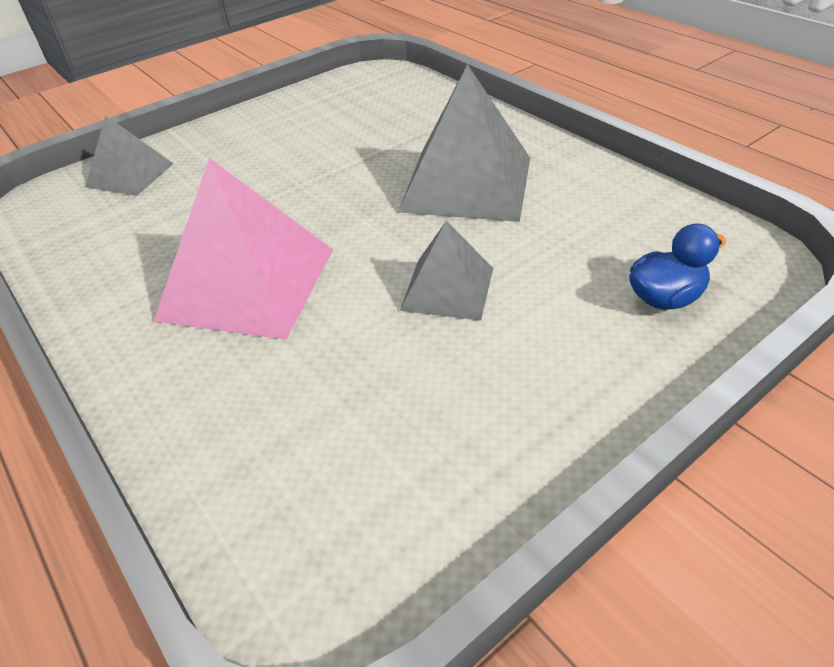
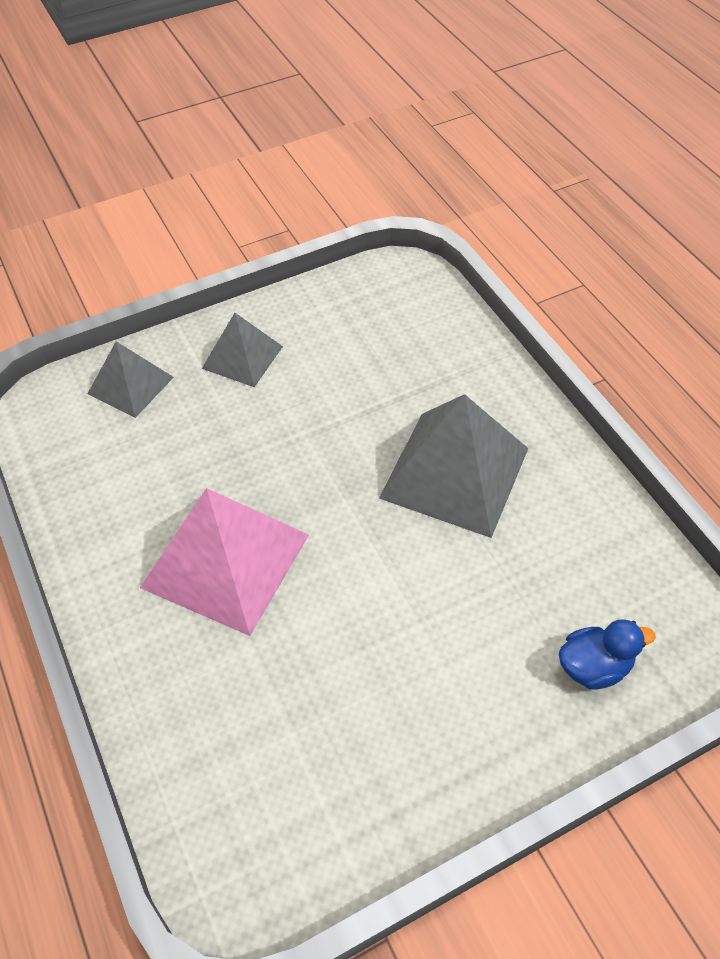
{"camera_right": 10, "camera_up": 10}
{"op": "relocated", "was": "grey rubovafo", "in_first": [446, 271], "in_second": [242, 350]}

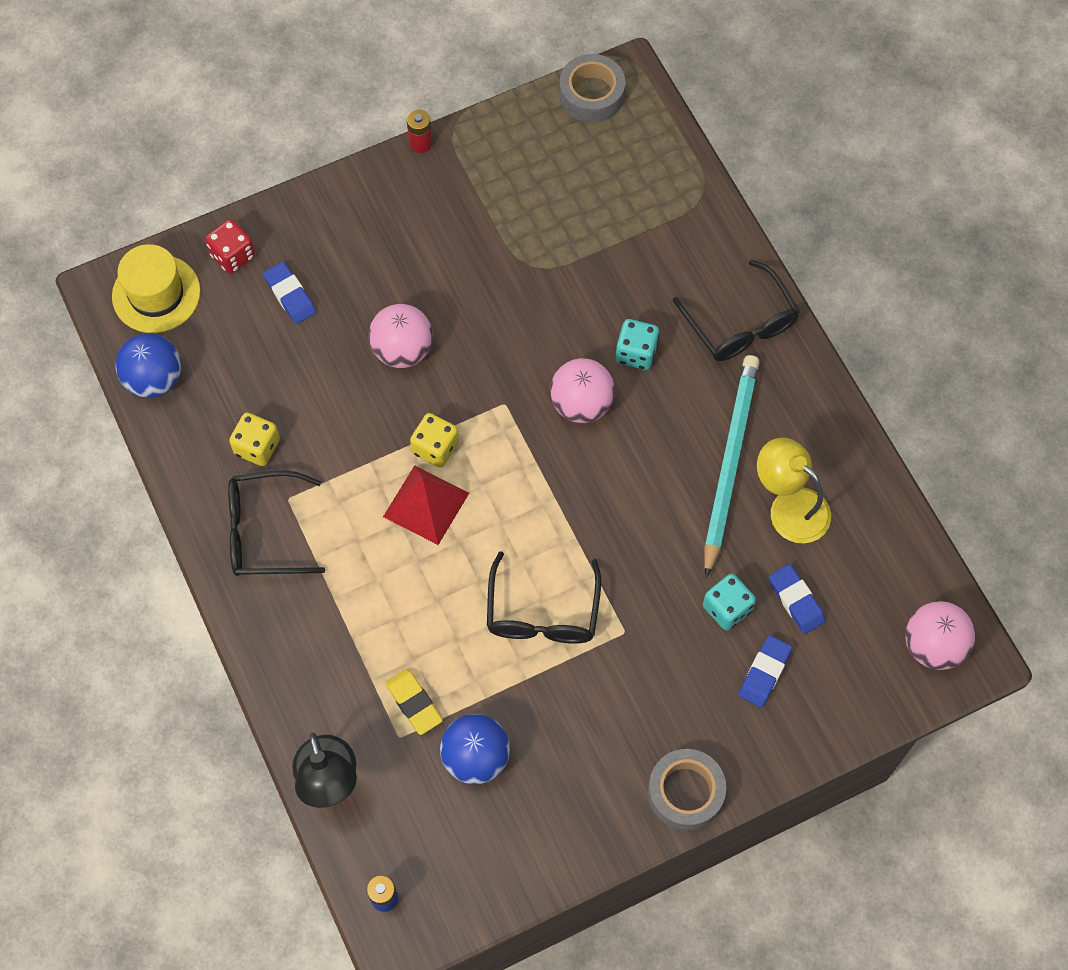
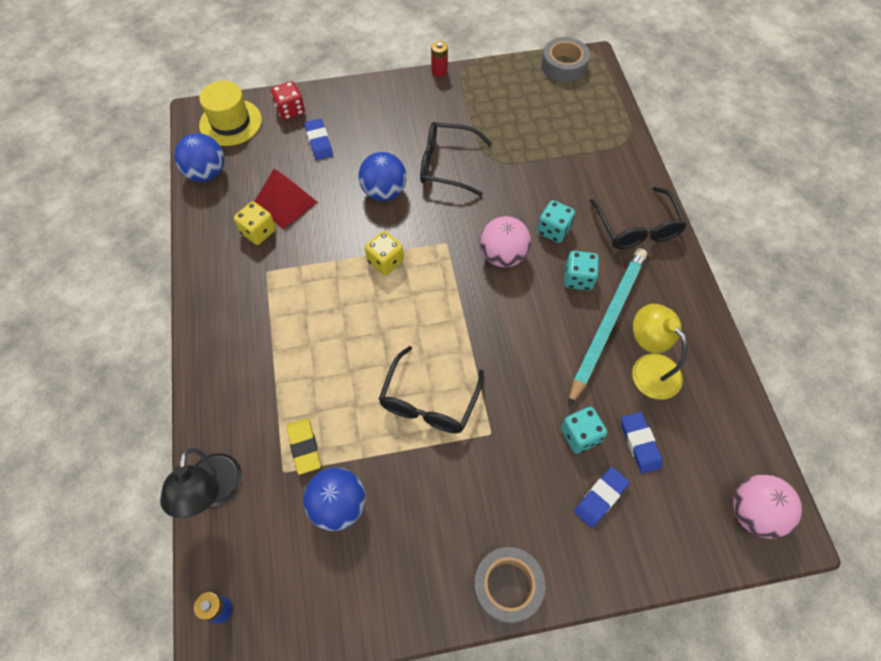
{"camera_right": 15, "camera_up": -5}
{"op": "relocated", "was": "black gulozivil", "in_first": [276, 523], "in_second": [456, 159]}
{"op": "colour", "was": "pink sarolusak", "now": "blue sarolusak", "in_first": [401, 336], "in_second": [382, 176]}
{"op": "relocated", "was": "red rubovafo", "in_first": [426, 505], "in_second": [285, 198]}
{"op": "appeared", "now": "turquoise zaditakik", "in_second": [581, 271]}

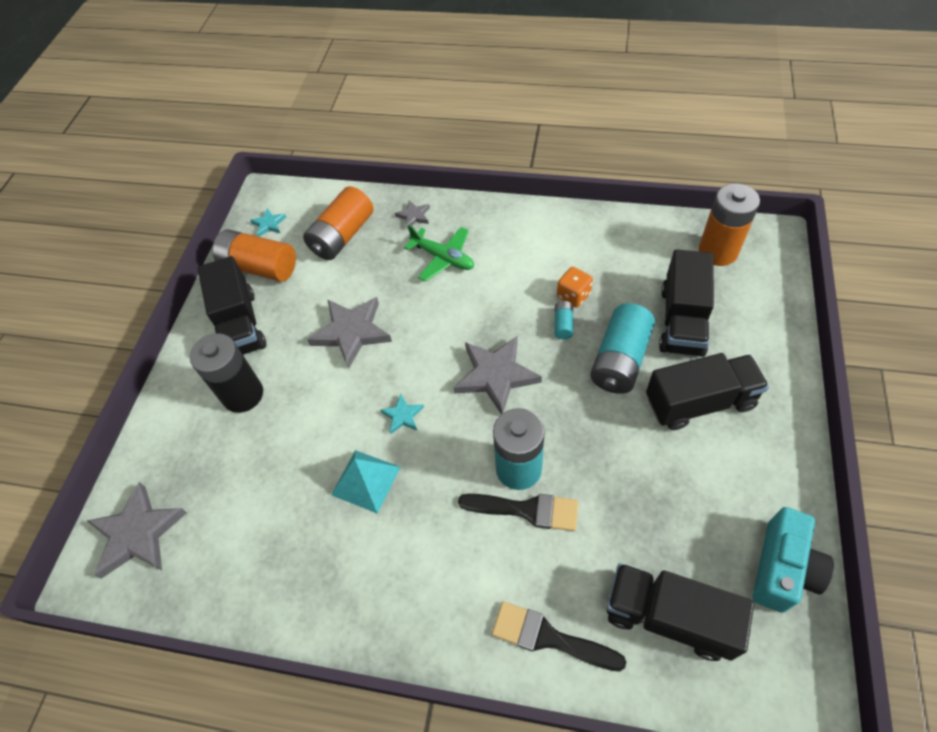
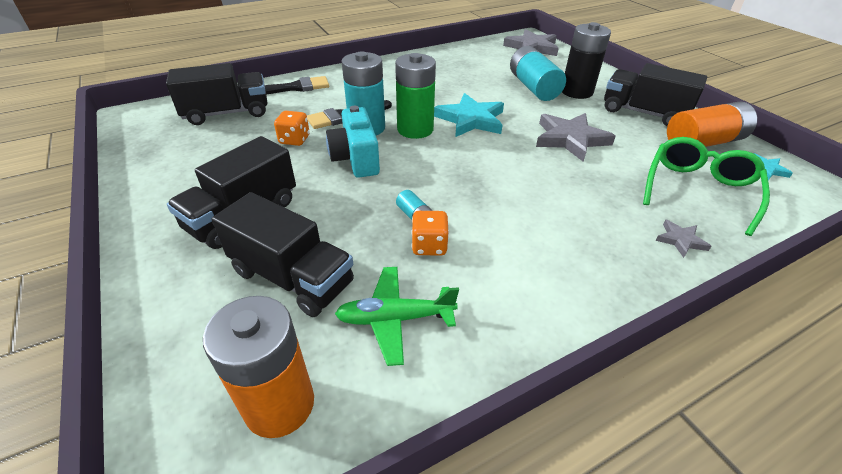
{"camera_right": 135, "camera_up": -15}
{"op": "exchanged", "was": "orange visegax", "now": "green gulozivil", "in_first": [338, 223], "in_second": [706, 186]}
{"op": "missing", "was": "turquoise rubovafo", "in_first": [366, 482]}
{"op": "size", "was": "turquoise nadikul", "in_first": [402, 414], "in_second": [469, 115], "ratio": 2.05}
{"op": "relocated", "was": "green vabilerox", "in_first": [439, 253], "in_second": [397, 316]}
{"op": "missing", "was": "grey nadikul", "in_first": [497, 375]}
{"op": "relocated", "was": "turquoise visegax", "in_first": [622, 348], "in_second": [538, 73]}
{"op": "spun", "was": "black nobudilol", "in_first": [686, 303], "in_second": [283, 254], "clockwise": 150}
{"op": "relocated", "was": "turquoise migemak", "in_first": [793, 560], "in_second": [353, 142]}
{"op": "appeared", "now": "orange zaditakik", "in_second": [292, 128]}
{"op": "appeared", "now": "green visegax", "in_second": [415, 96]}

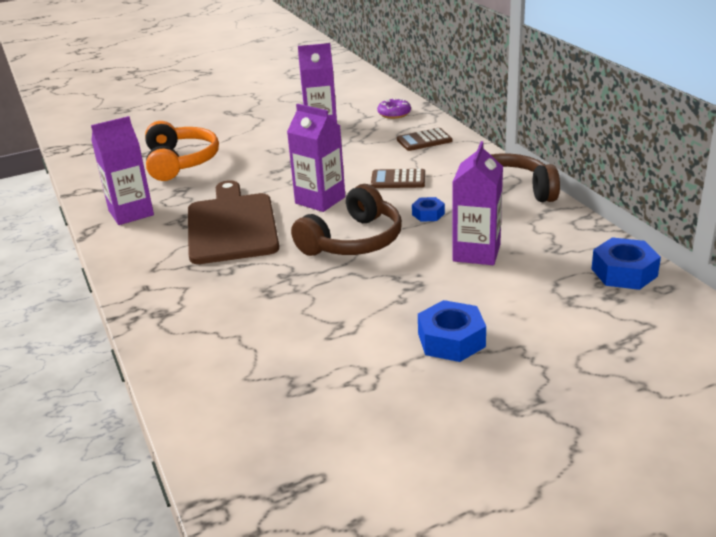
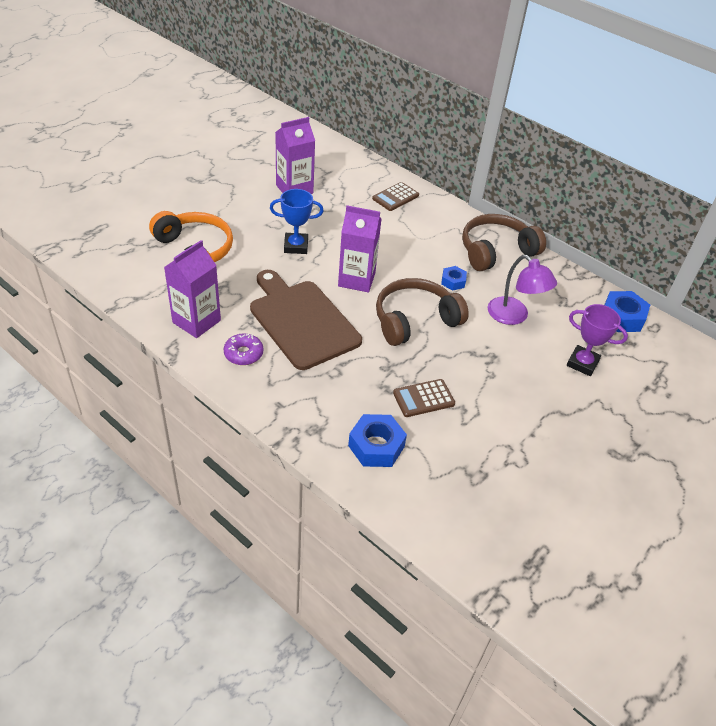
{"camera_right": -30, "camera_up": 15}
{"op": "spun", "was": "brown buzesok", "in_first": [346, 220], "in_second": [422, 312], "clockwise": -135}
{"op": "relocated", "was": "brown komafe", "in_first": [398, 178], "in_second": [424, 398]}
{"op": "relocated", "was": "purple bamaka", "in_first": [394, 109], "in_second": [243, 349]}
{"op": "relocated", "was": "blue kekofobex", "in_first": [452, 331], "in_second": [377, 440]}
{"op": "exchanged", "was": "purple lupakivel", "now": "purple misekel", "in_first": [478, 203], "in_second": [522, 290]}
{"op": "appeared", "now": "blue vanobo", "in_second": [297, 221]}
{"op": "appeared", "now": "purple vanobo", "in_second": [597, 340]}

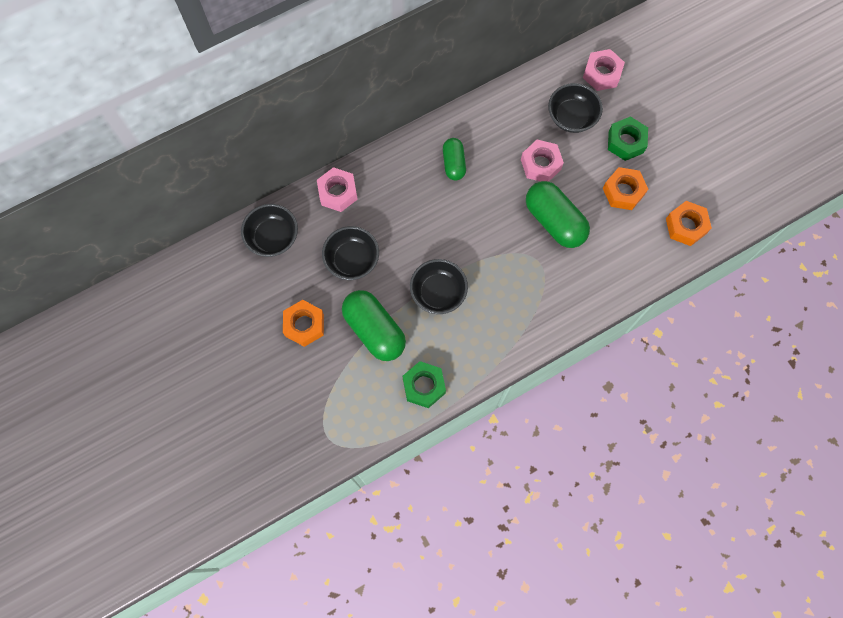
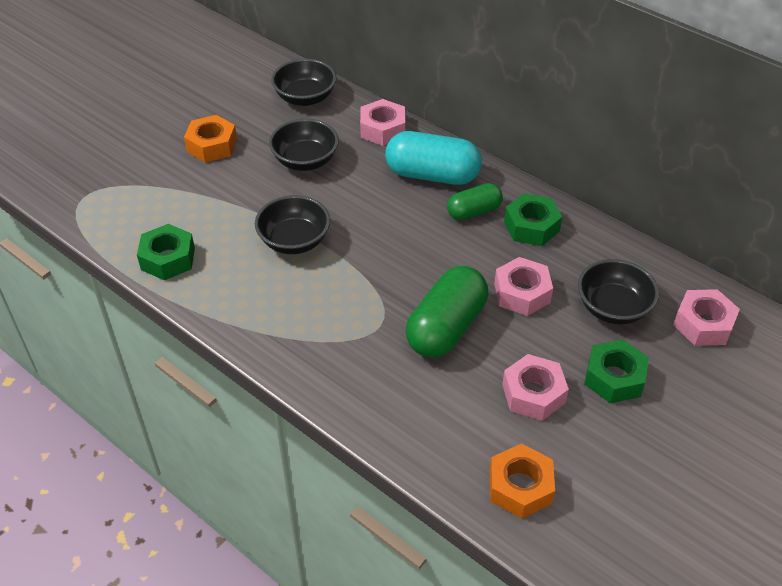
{"camera_right": 70, "camera_up": -25}
{"op": "missing", "was": "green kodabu", "in_first": [374, 325]}
{"op": "colour", "was": "orange kekofobex", "now": "pink kekofobex", "in_first": [625, 188], "in_second": [535, 387]}
{"op": "appeared", "now": "turquoise kodabu", "in_second": [433, 158]}
{"op": "appeared", "now": "green kekofobex", "in_second": [533, 219]}

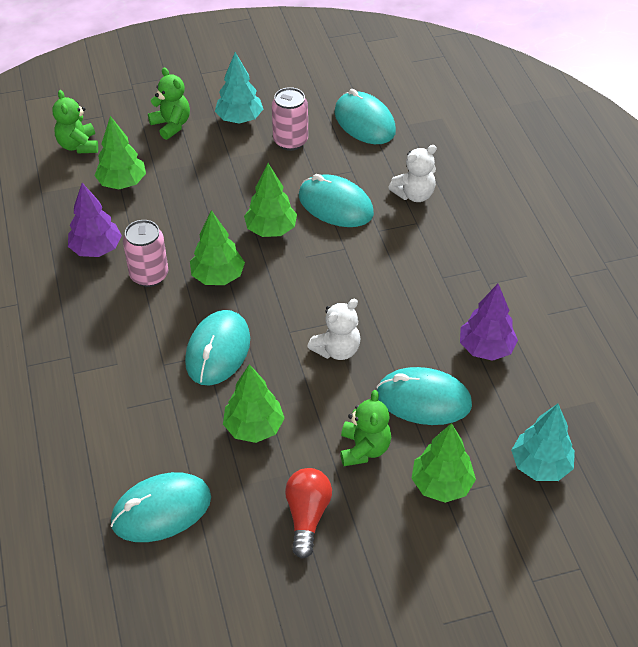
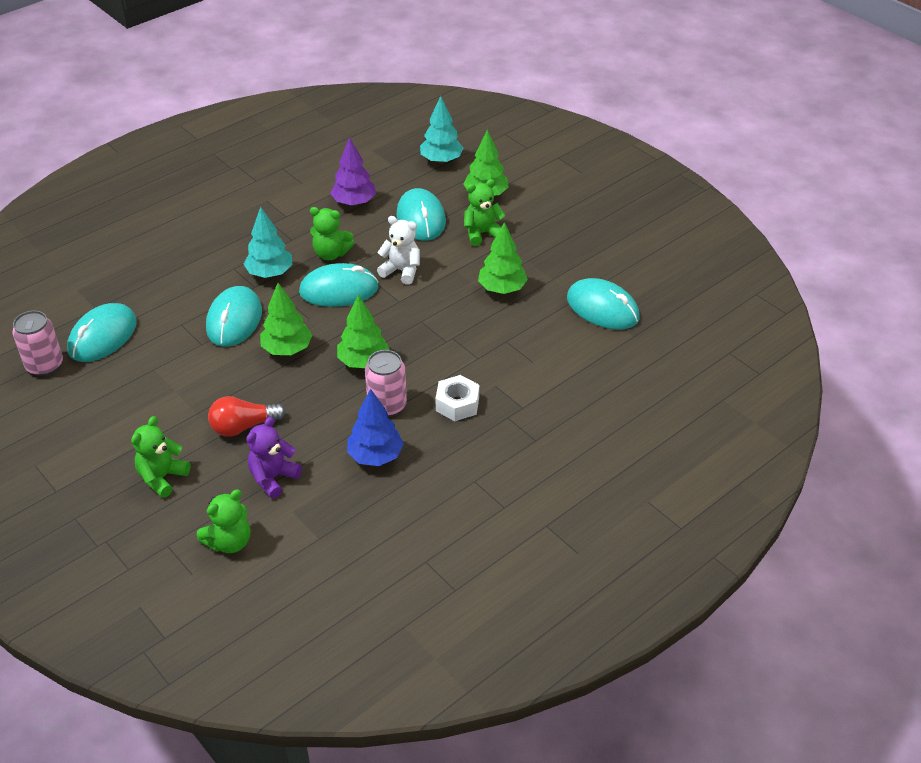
{"camera_right": -115, "camera_up": -5}
{"op": "colour", "was": "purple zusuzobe", "now": "blue zusuzobe", "in_first": [95, 220], "in_second": [375, 427]}
{"op": "exchanged", "was": "green zusuzobe", "now": "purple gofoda", "in_first": [120, 152], "in_second": [274, 457]}
{"op": "relocated", "was": "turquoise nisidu", "in_first": [217, 348], "in_second": [339, 285]}
{"op": "relocated", "was": "turquoise zusuzobe", "in_first": [239, 88], "in_second": [268, 242]}
{"op": "relocated", "was": "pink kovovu", "in_first": [290, 119], "in_second": [37, 343]}
{"op": "relocated", "was": "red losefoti", "in_first": [308, 513], "in_second": [247, 416]}
{"op": "missing", "was": "white gofoda", "in_first": [412, 173]}
{"op": "appeared", "now": "green gofoda", "in_second": [332, 233]}
{"op": "appeared", "now": "white kekofobex", "in_second": [457, 398]}

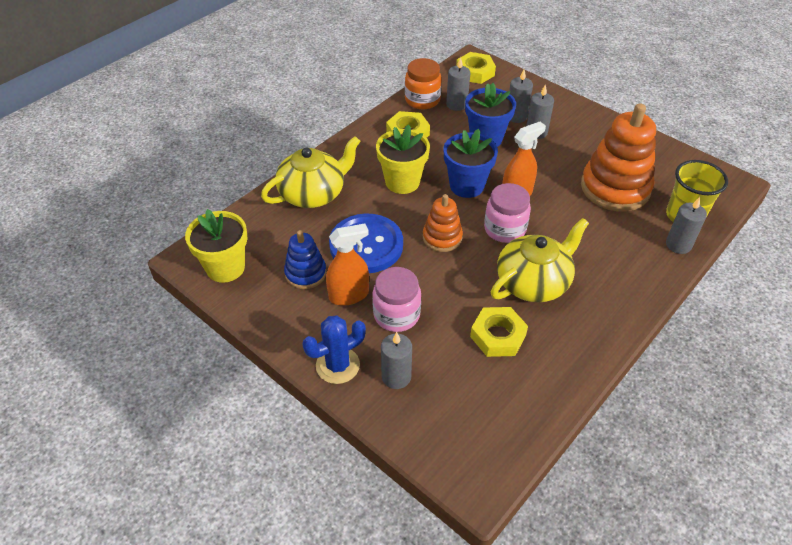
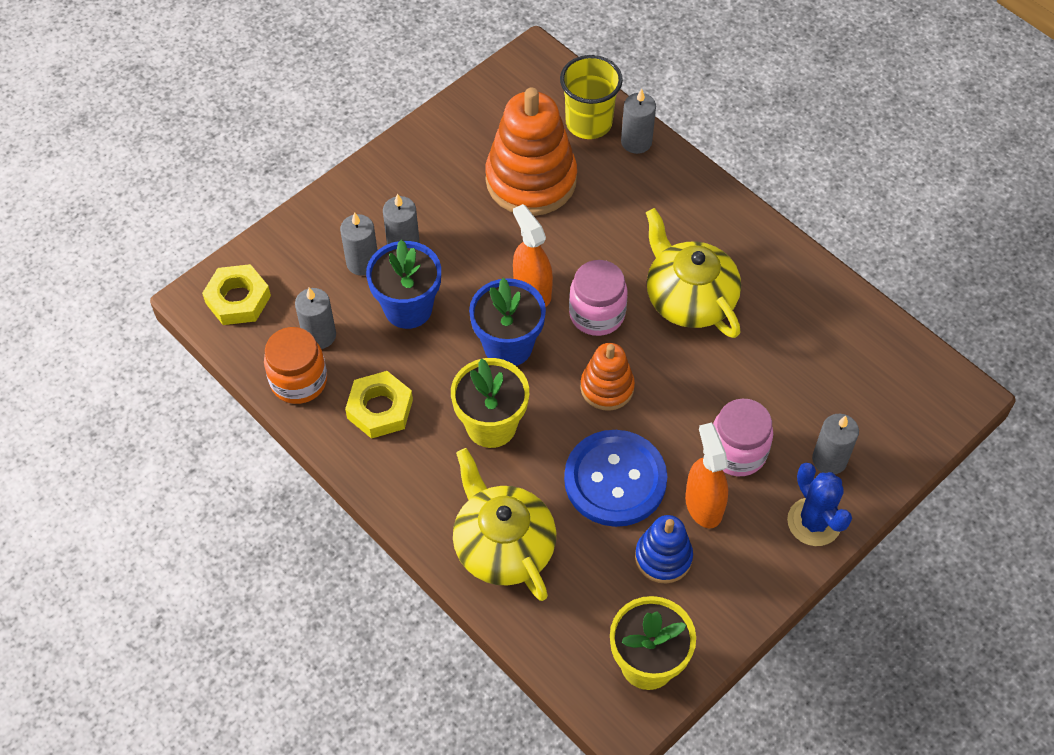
{"camera_right": -85, "camera_up": 10}
{"op": "missing", "was": "yellow kekofobex", "in_first": [499, 332]}

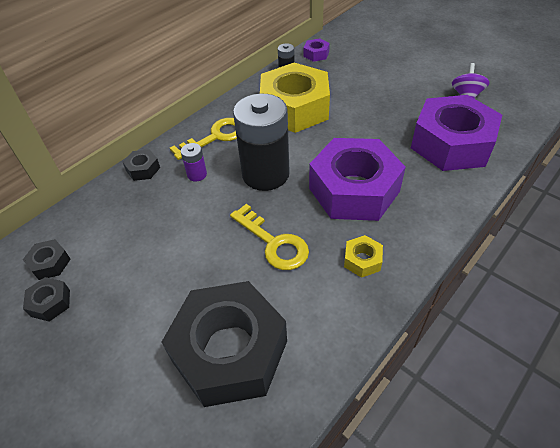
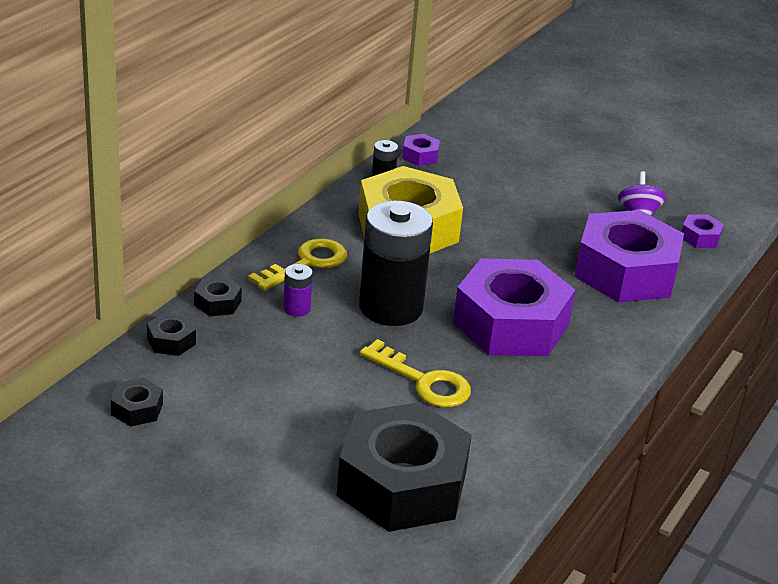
{"camera_right": -15, "camera_up": -15}
{"op": "relocated", "was": "black kekofobex", "in_first": [46, 299], "in_second": [171, 334]}
{"op": "missing", "was": "yellow kekofobex", "in_first": [363, 256]}
{"op": "appeared", "now": "purple kekofobex", "in_second": [703, 231]}

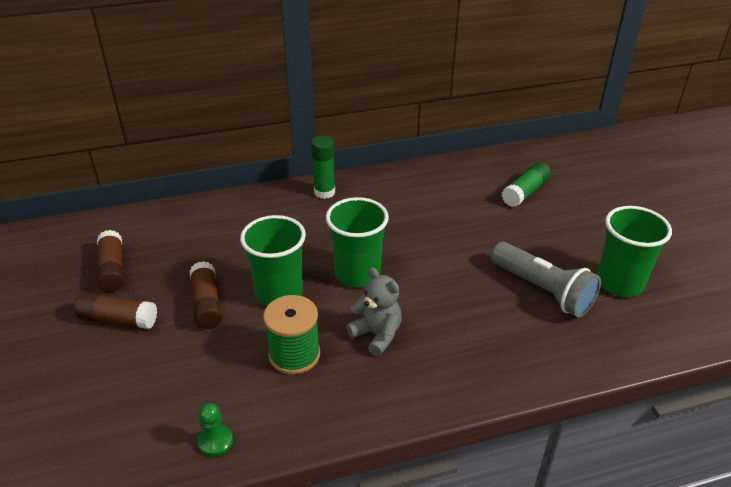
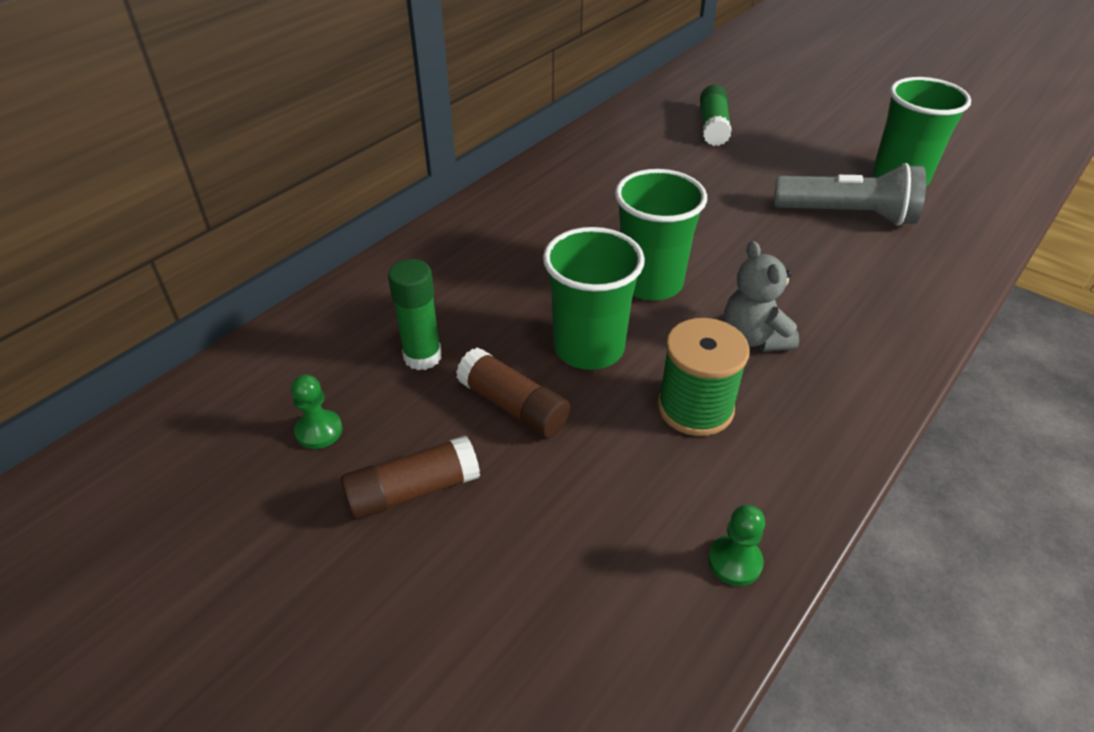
{"camera_right": -35, "camera_up": 5}
{"op": "exchanged", "was": "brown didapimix", "now": "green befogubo", "in_first": [110, 261], "in_second": [316, 411]}
{"op": "relocated", "was": "green didapimix", "in_first": [323, 167], "in_second": [415, 314]}
{"op": "spun", "was": "grey gofoda", "in_first": [374, 311], "in_second": [761, 296], "clockwise": -120}

